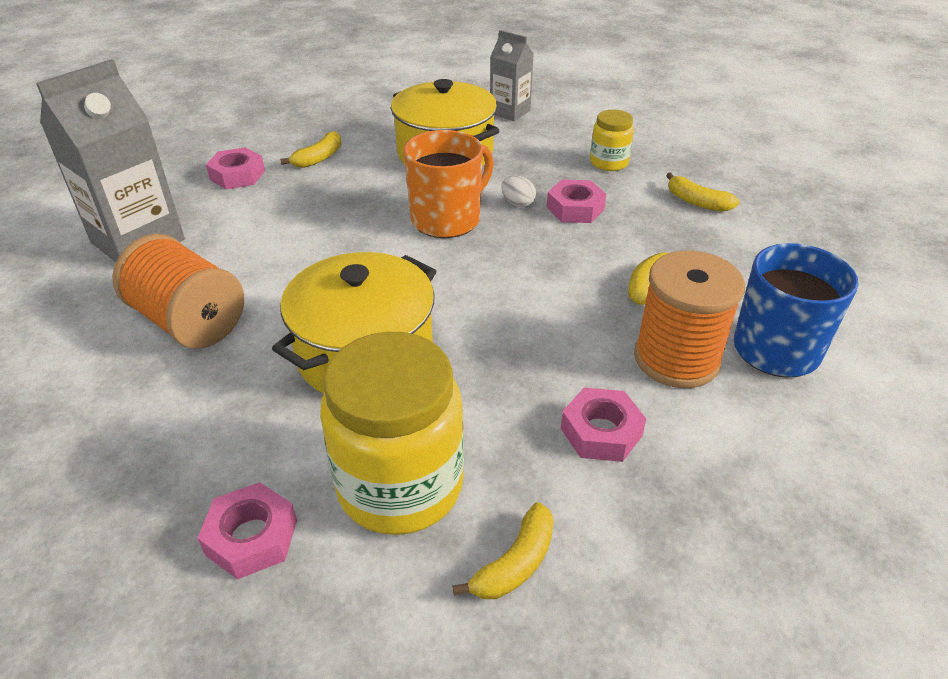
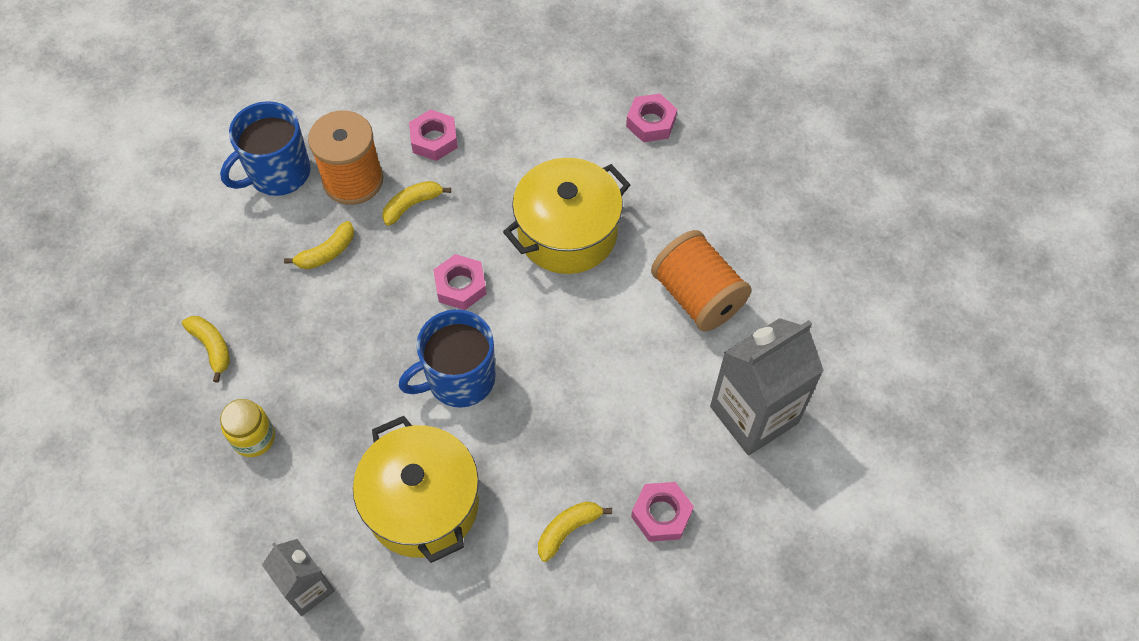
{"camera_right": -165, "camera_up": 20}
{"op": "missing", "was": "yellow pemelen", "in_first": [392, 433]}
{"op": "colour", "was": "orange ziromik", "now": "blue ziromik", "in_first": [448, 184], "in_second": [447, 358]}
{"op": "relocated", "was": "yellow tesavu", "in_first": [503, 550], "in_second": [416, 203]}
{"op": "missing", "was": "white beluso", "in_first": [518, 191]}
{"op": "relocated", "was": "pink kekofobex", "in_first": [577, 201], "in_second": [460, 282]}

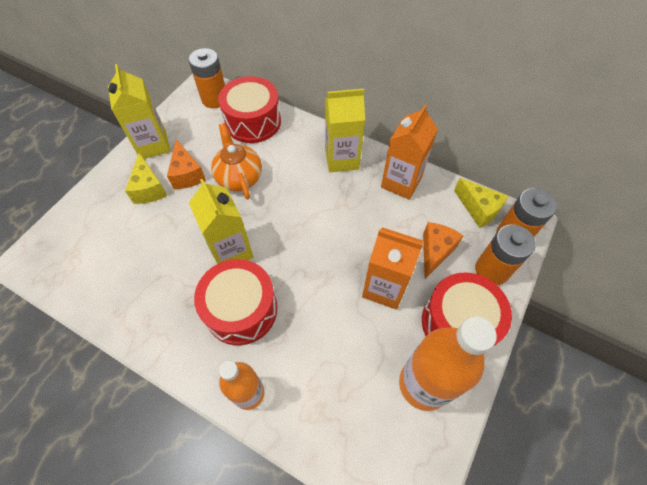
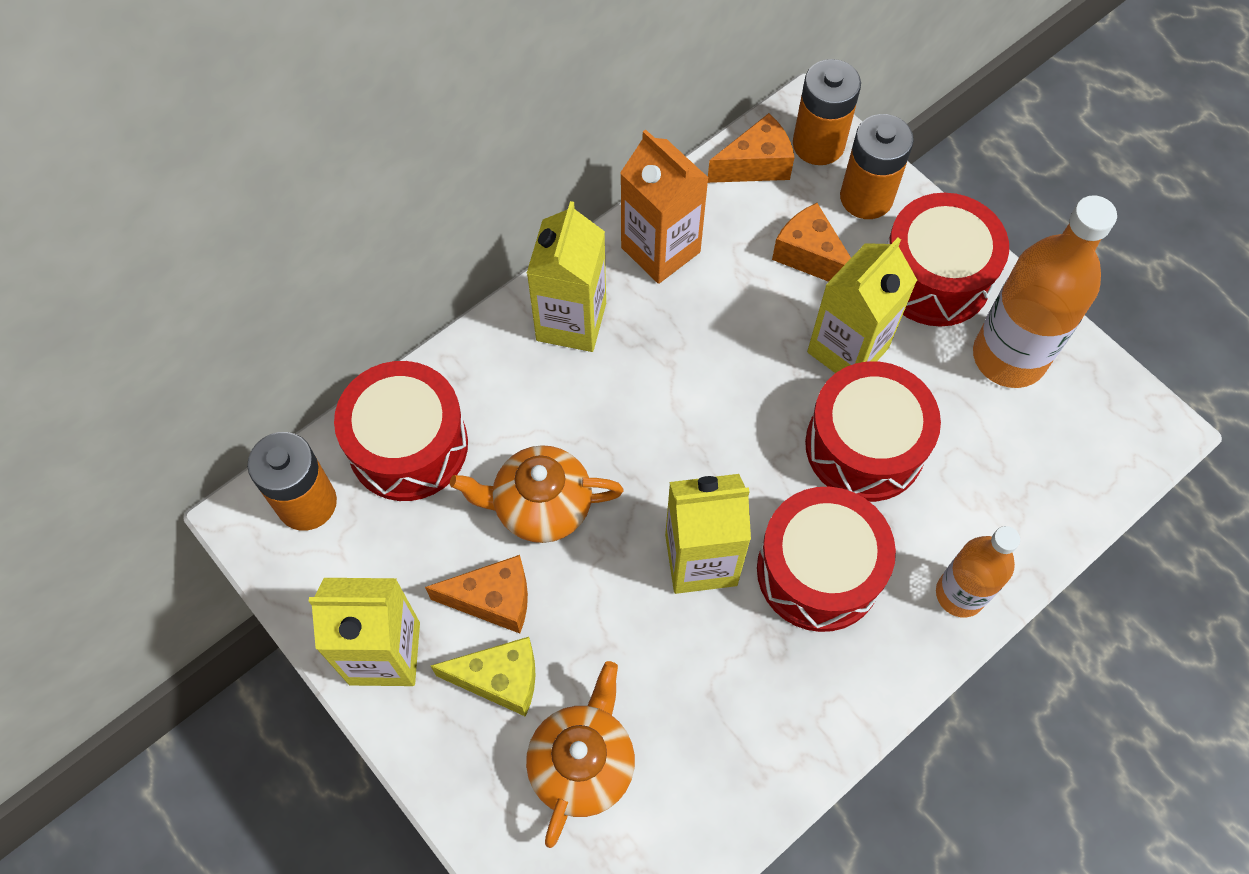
{"camera_right": -70, "camera_up": 5}
{"op": "colour", "was": "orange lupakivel", "now": "yellow lupakivel", "in_first": [392, 268], "in_second": [862, 305]}
{"op": "colour", "was": "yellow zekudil", "now": "orange zekudil", "in_first": [481, 203], "in_second": [751, 148]}
{"op": "appeared", "now": "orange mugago", "in_second": [580, 754]}
{"op": "appeared", "now": "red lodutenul", "in_second": [873, 431]}

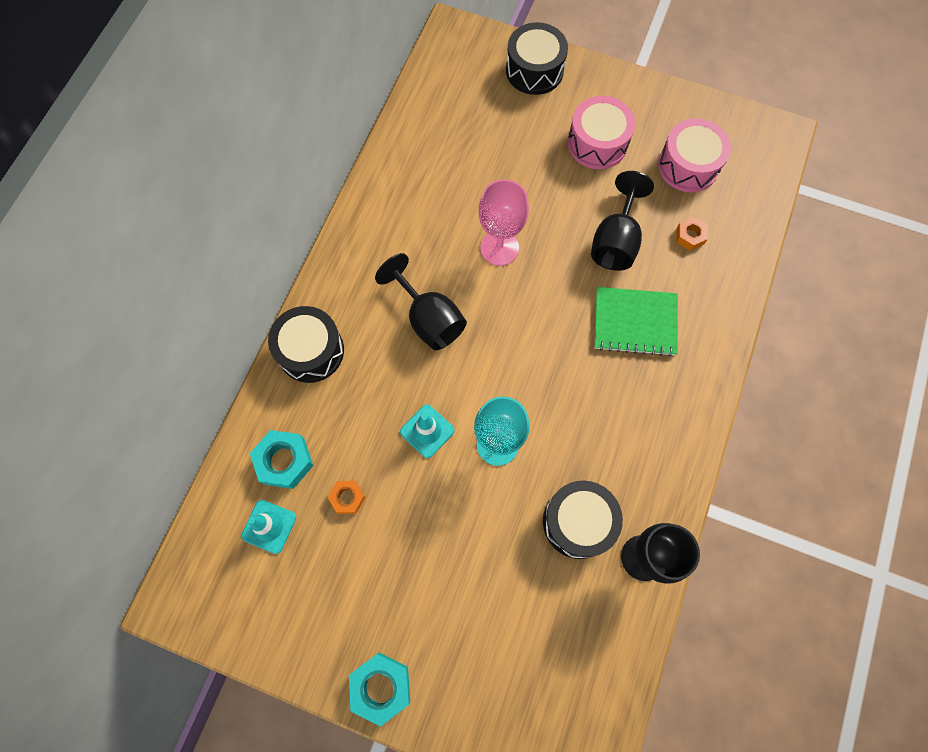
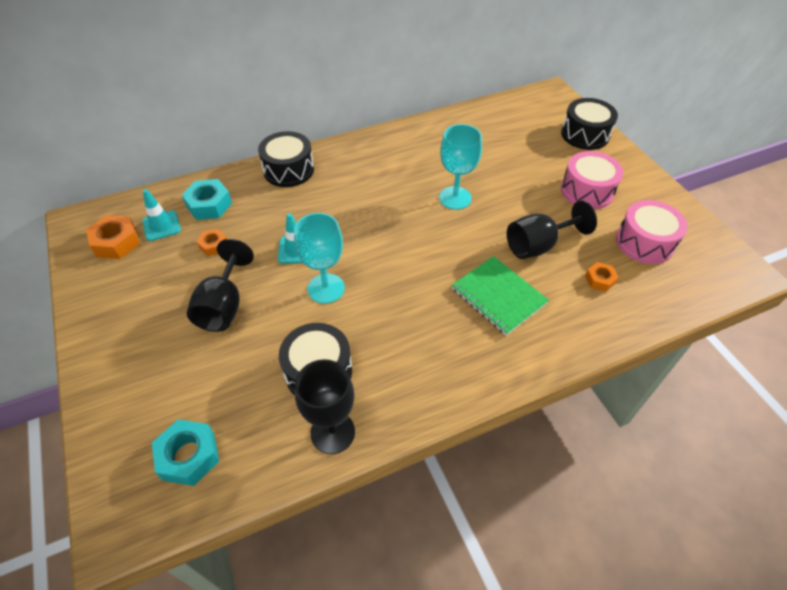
{"camera_right": 45, "camera_up": -20}
{"op": "relocated", "was": "turquoise kekofobex", "in_first": [379, 690], "in_second": [185, 452]}
{"op": "relocated", "was": "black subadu", "in_first": [421, 301], "in_second": [220, 285]}
{"op": "colour", "was": "pink subadu", "now": "turquoise subadu", "in_first": [504, 222], "in_second": [460, 167]}
{"op": "appeared", "now": "orange kekofobex", "in_second": [113, 237]}

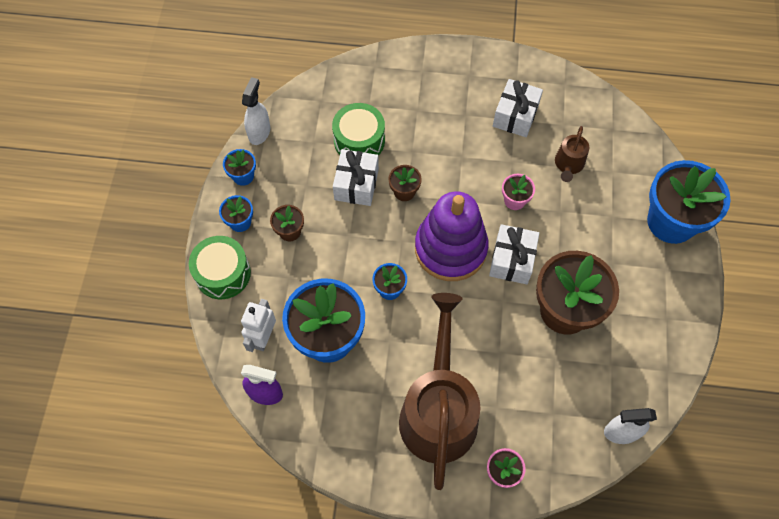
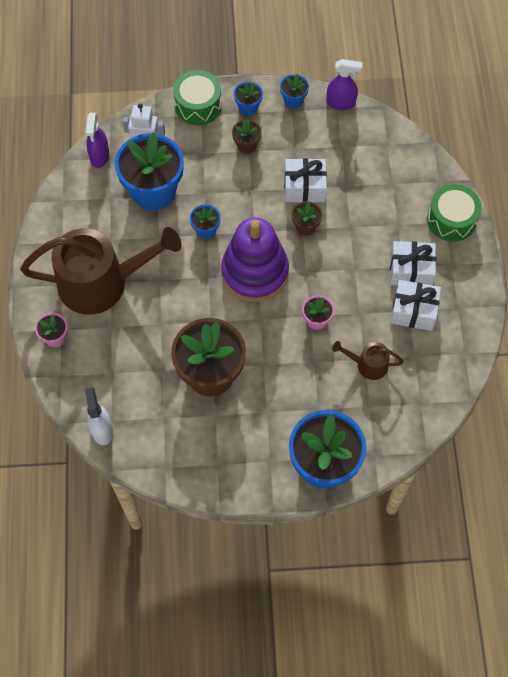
{"camera_right": 80, "camera_up": 0}
{"op": "colour", "was": "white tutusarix", "now": "purple tutusarix", "in_first": [256, 111], "in_second": [344, 84]}
{"op": "relocated", "was": "green lodutenul", "in_first": [358, 129], "in_second": [454, 212]}
{"op": "relocated", "was": "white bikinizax", "in_first": [514, 254], "in_second": [413, 263]}

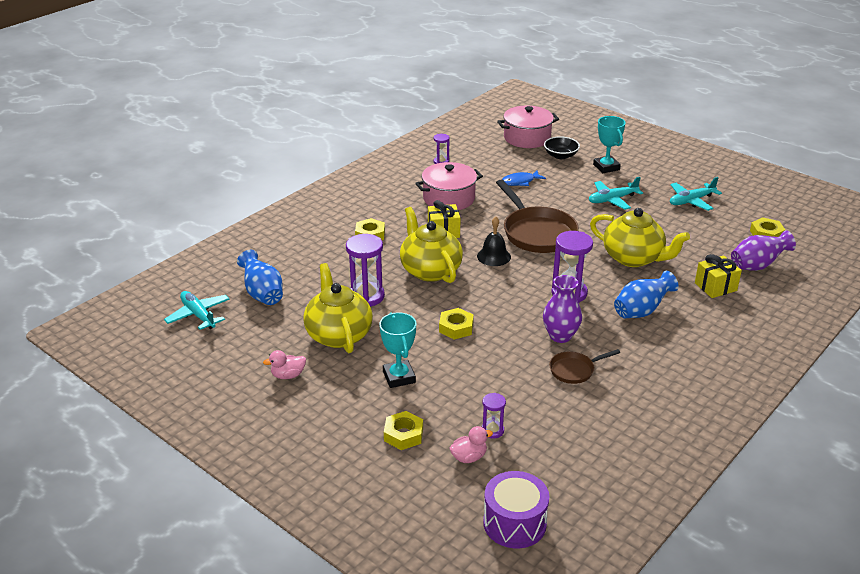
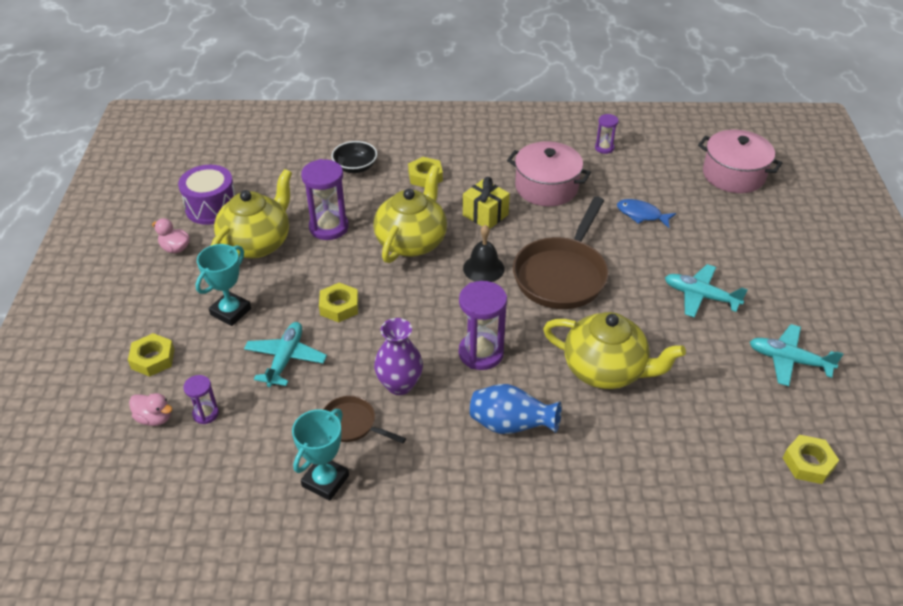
{"camera_right": 50, "camera_up": 10}
{"op": "relocated", "was": "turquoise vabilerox", "in_first": [197, 310], "in_second": [285, 354]}
{"op": "missing", "was": "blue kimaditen", "in_first": [260, 277]}
{"op": "relocated", "was": "purple lodutenul", "in_first": [516, 509], "in_second": [206, 195]}
{"op": "relocated", "was": "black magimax", "in_first": [562, 147], "in_second": [354, 157]}
{"op": "spun", "was": "yellow mugago", "in_first": [640, 237], "in_second": [614, 350], "clockwise": -60}
{"op": "relocated", "was": "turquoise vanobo", "in_first": [609, 144], "in_second": [320, 455]}
{"op": "missing", "was": "yellow bikinizax", "in_first": [718, 276]}
{"op": "missing", "was": "purple kimaditen", "in_first": [763, 250]}

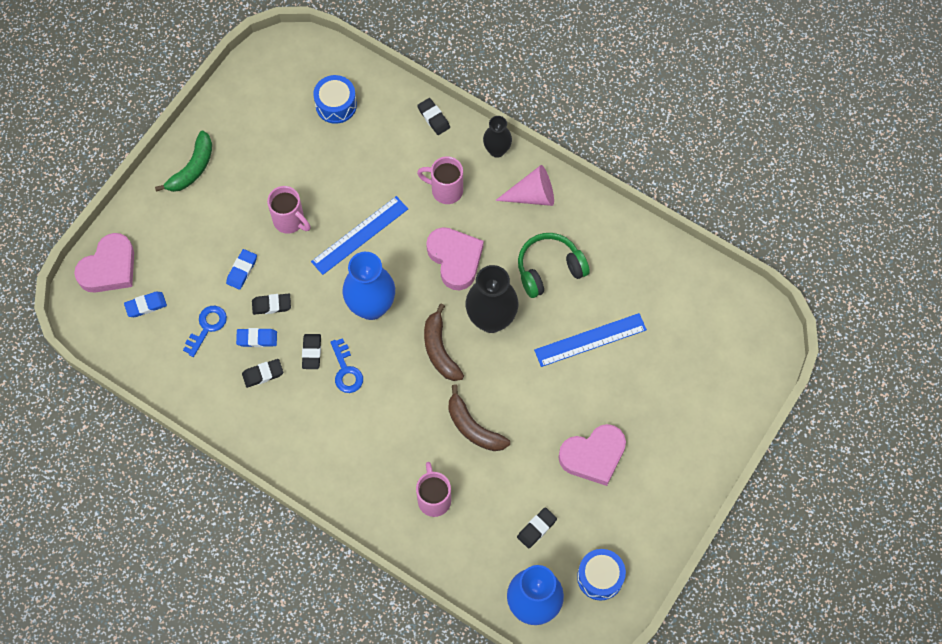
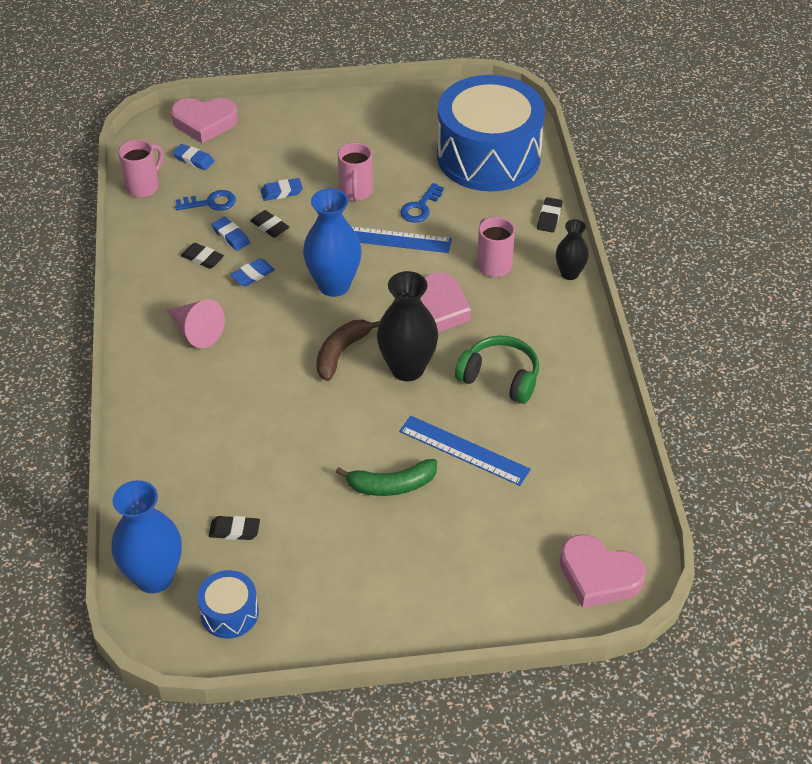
{"camera_right": 50, "camera_up": -20}
{"op": "relocated", "was": "green tesavu", "in_first": [183, 161], "in_second": [386, 477]}
{"op": "colour", "was": "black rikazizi", "now": "blue rikazizi", "in_first": [311, 351], "in_second": [252, 272]}
{"op": "size", "was": "blue lodutenul", "in_first": [335, 99], "in_second": [491, 133], "ratio": 2.37}
{"op": "relocated", "was": "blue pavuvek", "in_first": [346, 365], "in_second": [422, 203]}
{"op": "relocated", "was": "pink ziromik", "in_first": [433, 489], "in_second": [141, 168]}
{"op": "missing", "was": "brown tesavu", "in_first": [479, 418]}
{"op": "relocated", "was": "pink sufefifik", "in_first": [524, 185], "in_second": [196, 324]}
{"op": "relocated", "was": "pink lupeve", "in_first": [592, 455], "in_second": [603, 571]}

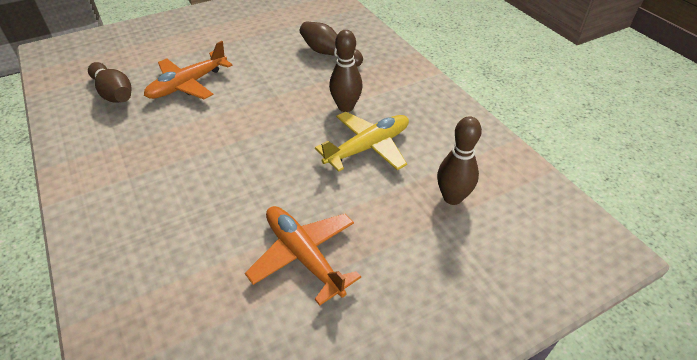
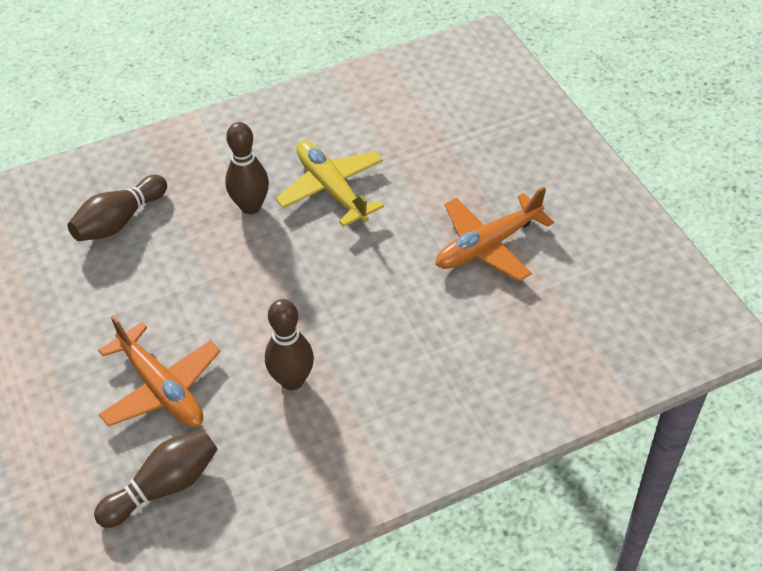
{"camera_right": -85, "camera_up": 5}
{"op": "relocated", "was": "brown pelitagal", "in_first": [459, 160], "in_second": [289, 344]}

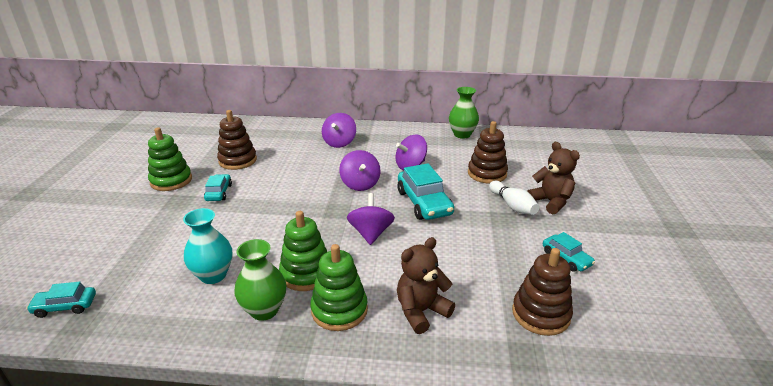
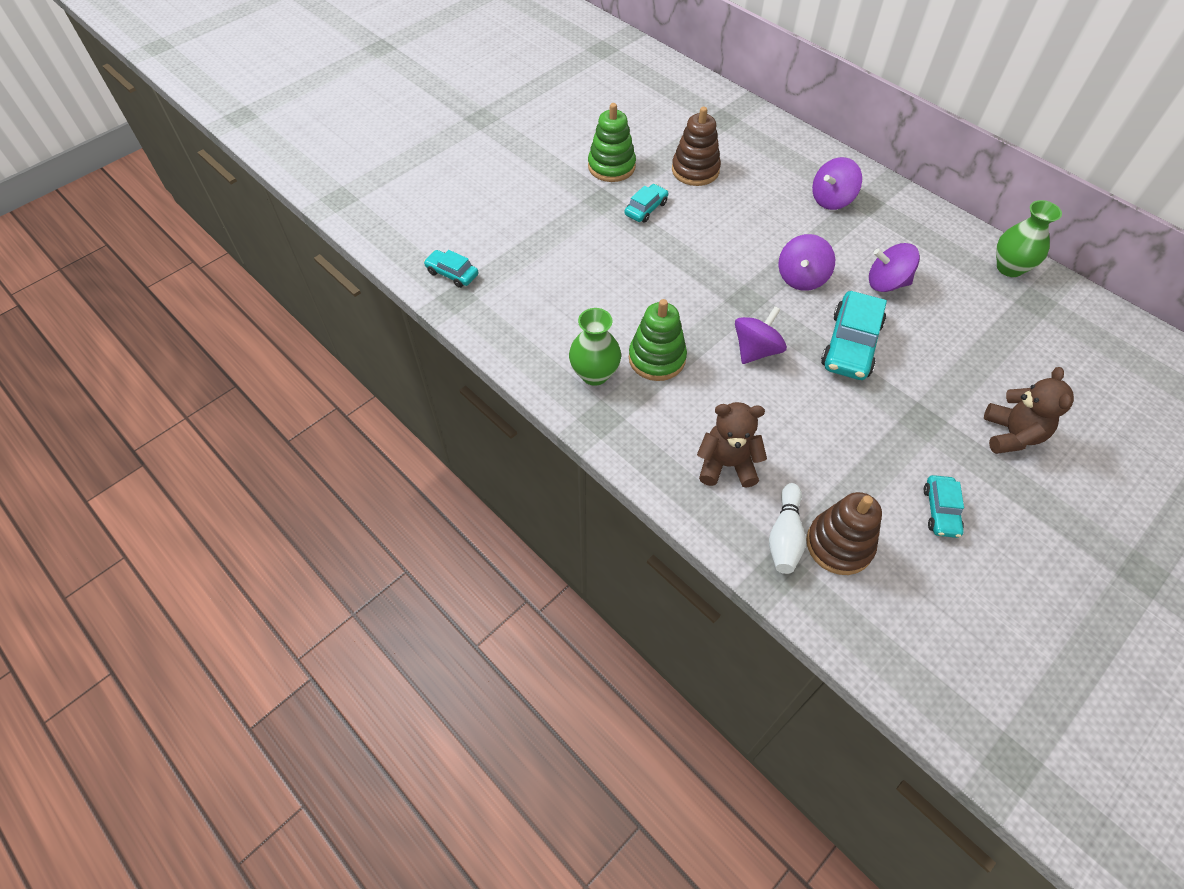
{"camera_right": 40, "camera_up": 25}
{"op": "missing", "was": "turquoise kimaditen", "in_first": [207, 246]}
{"op": "missing", "was": "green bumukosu", "in_first": [339, 287]}
{"op": "missing", "was": "brown bumukosu", "in_first": [488, 152]}
{"op": "relocated", "was": "white pelitagal", "in_first": [514, 198], "in_second": [787, 528]}

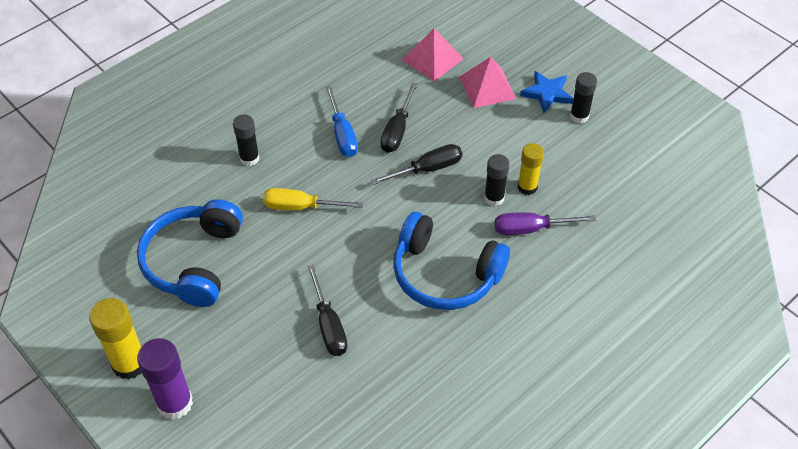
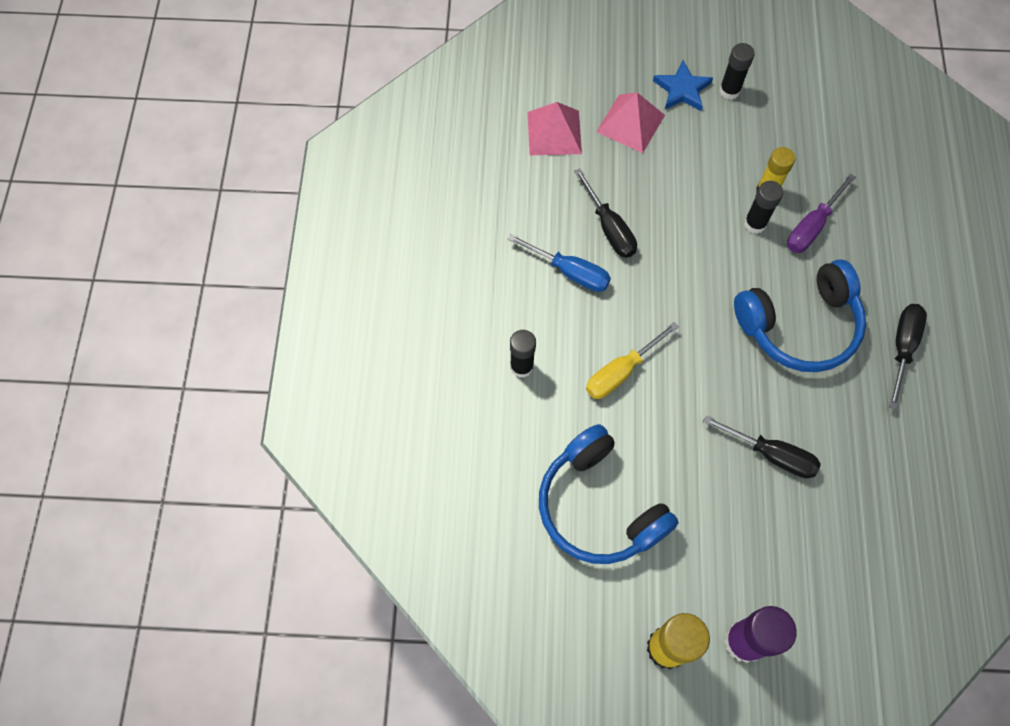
{"camera_right": -45, "camera_up": 15}
{"op": "relocated", "was": "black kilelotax", "in_first": [416, 164], "in_second": [908, 356]}

